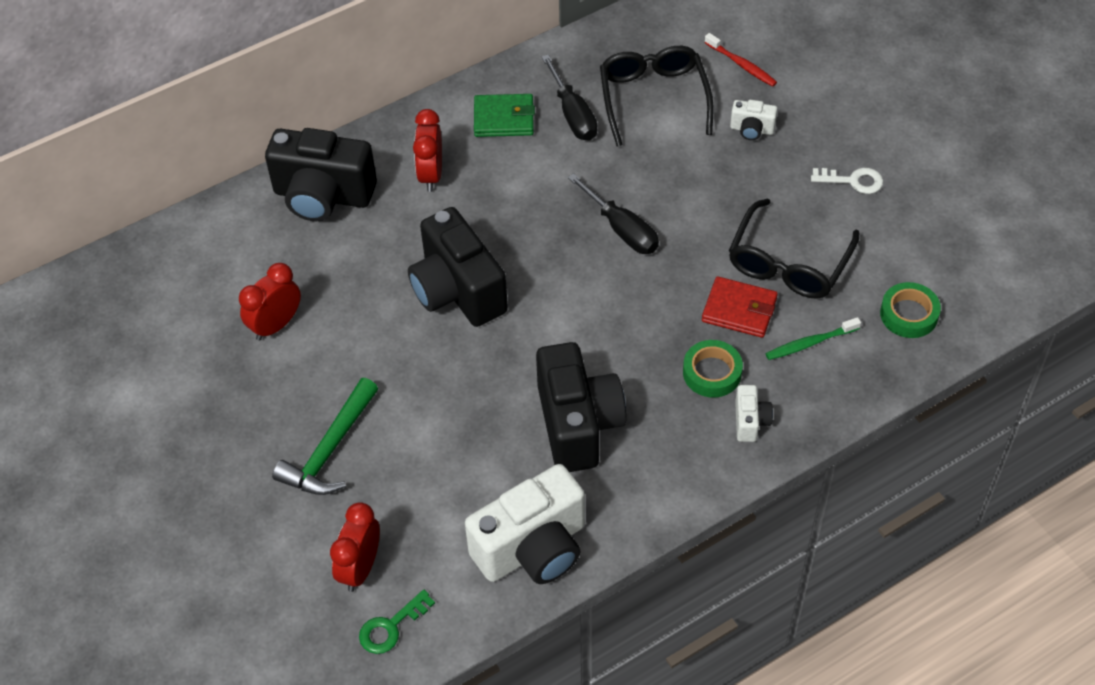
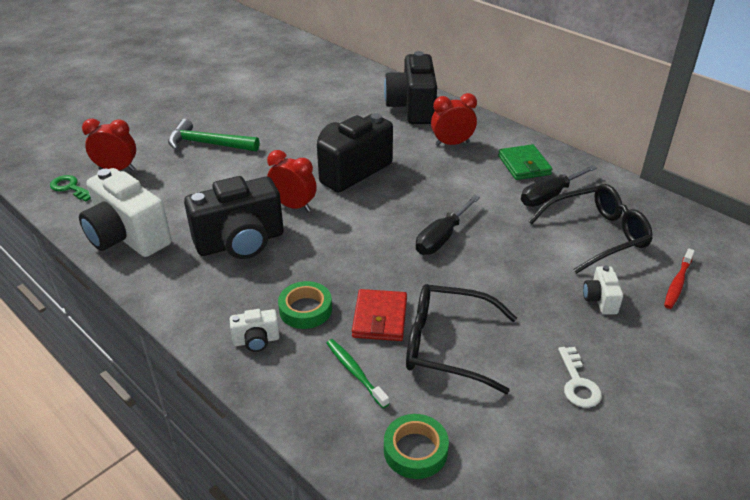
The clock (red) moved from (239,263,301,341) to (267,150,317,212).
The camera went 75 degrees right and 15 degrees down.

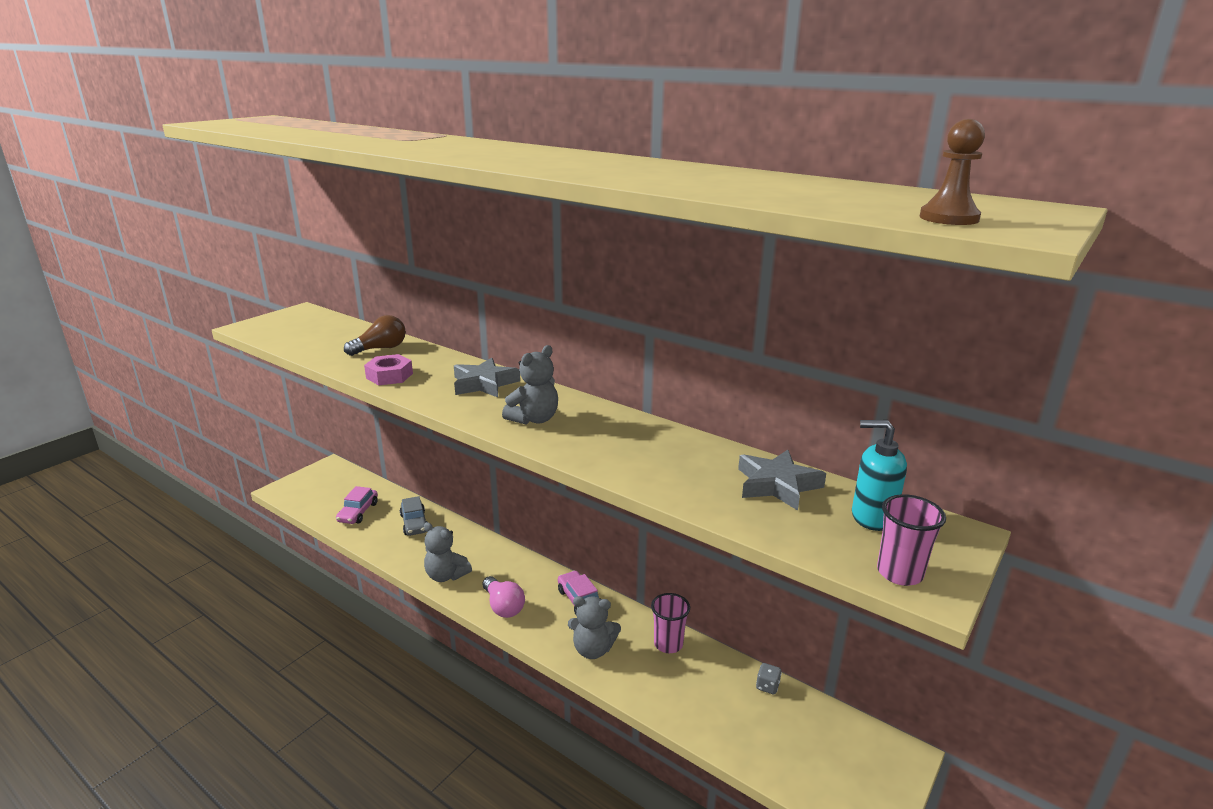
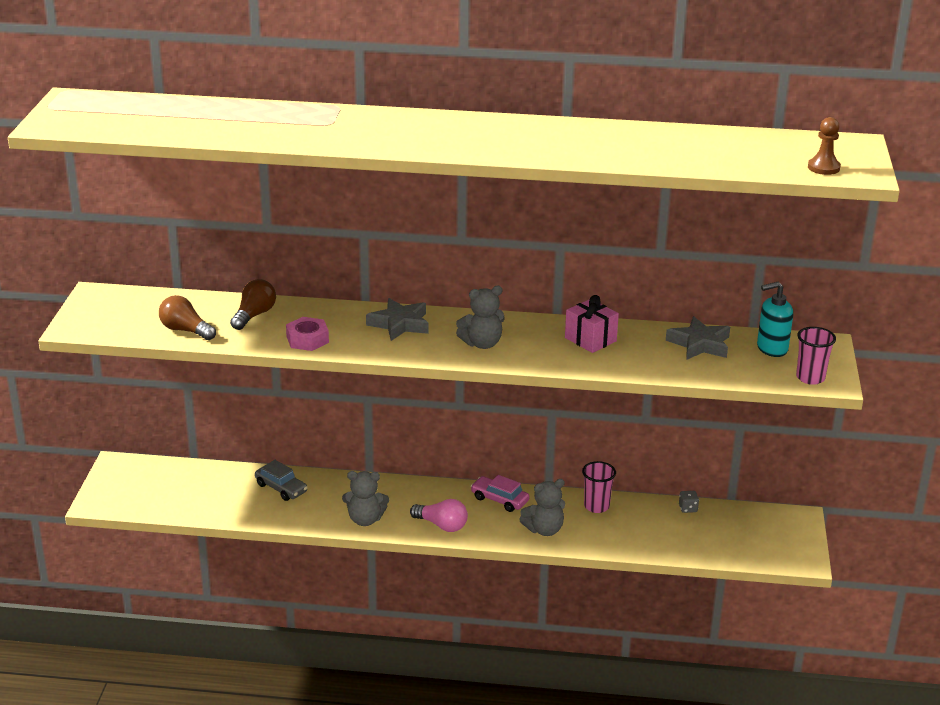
The car (pink) at (336,486,378,524) disappeared.
The light bulb (brown) at (159,295,216,340) appeared.
The gift (pink) at (565,295,619,353) appeared.
The teddy bear (grey) at (502,345,558,425) turned 60 degrees clockwise.
The camera went 30 degrees left and 5 degrees up.

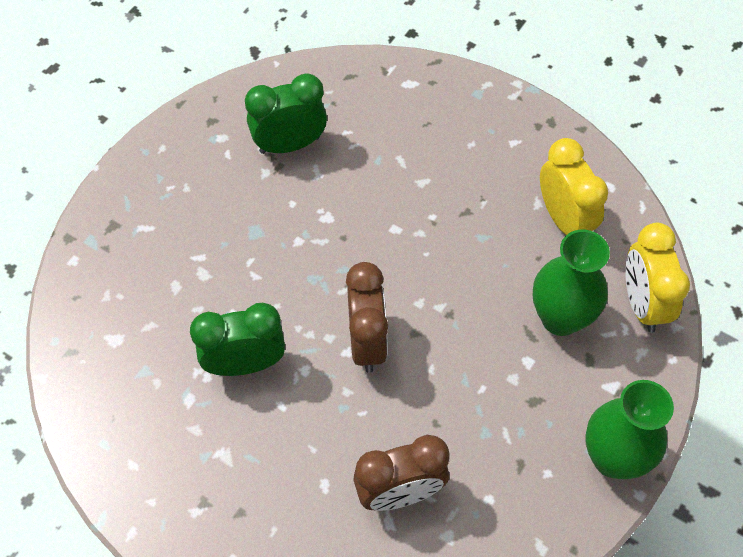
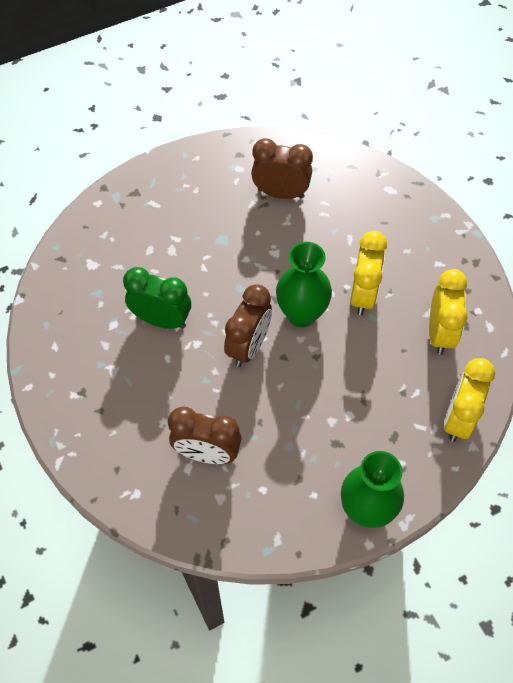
The clock (yellow) at (350,231,387,315) appeared.
The vase (green) moved from (533,230,610,336) to (276,242,332,327).
The clock (green) at (245,74,327,154) became the clock (brown) at (251,138,313,199).
The camera went 30 degrees right and 0 degrees up.

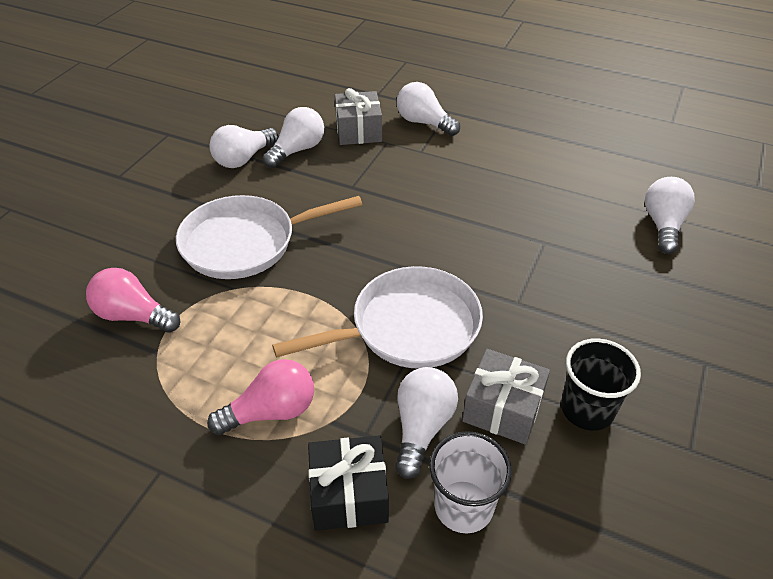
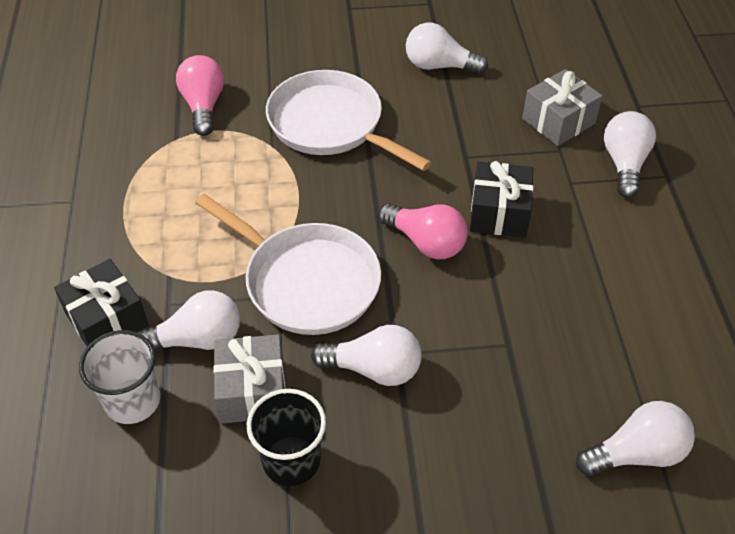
The gift (black) at (470,161,533,237) appeared.
The light bulb (pink) moved from (207,359,314,435) to (378,203,468,259).
The light bulb (white) moved from (263,107,324,168) to (311,325,422,386).
The camera went 60 degrees right and 5 degrees up.

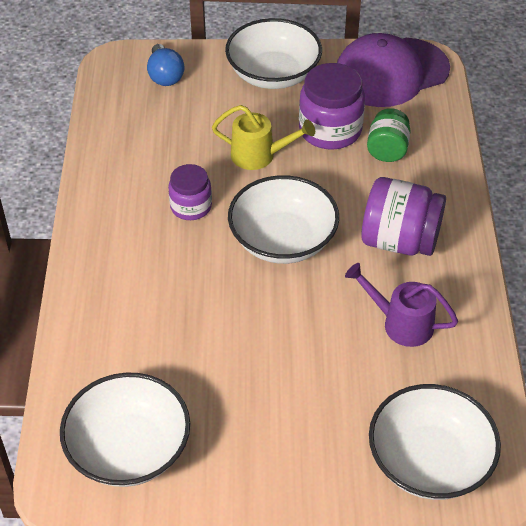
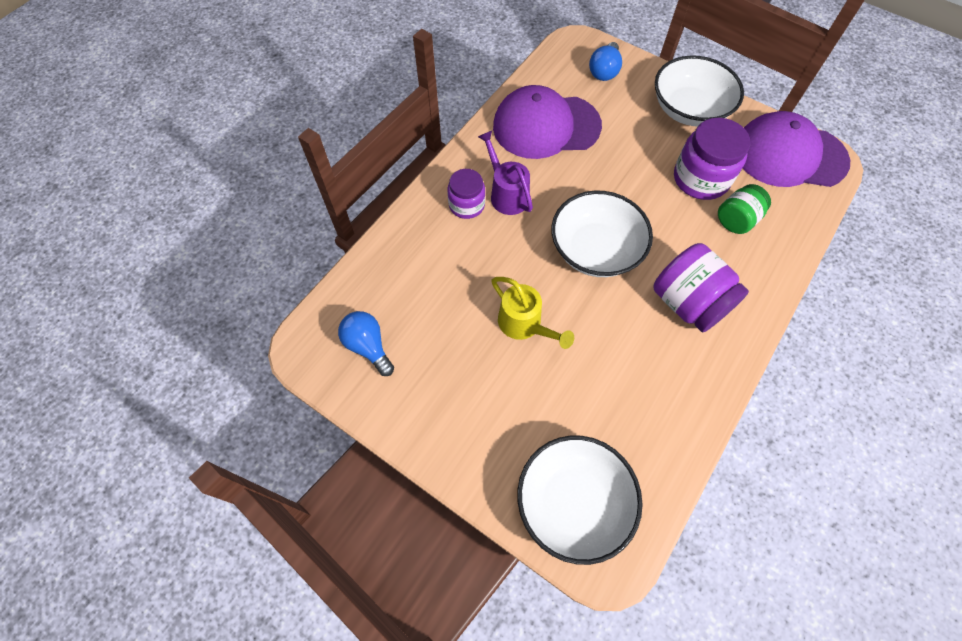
The cap (purple) at (493,85,602,159) appeared.
The jar (purple) moved from (168,164,212,220) to (447,169,485,219).
The watering can (yellow) moved from (212,105,315,170) to (491,277,574,349).
The watering can (purple) moved from (345,263,458,347) to (478,131,533,215).
The bowl (white) at (60,373,190,487) was replaced by the light bulb (blue) at (338,311,394,376).
The camera went 35 degrees right and 15 degrees up.

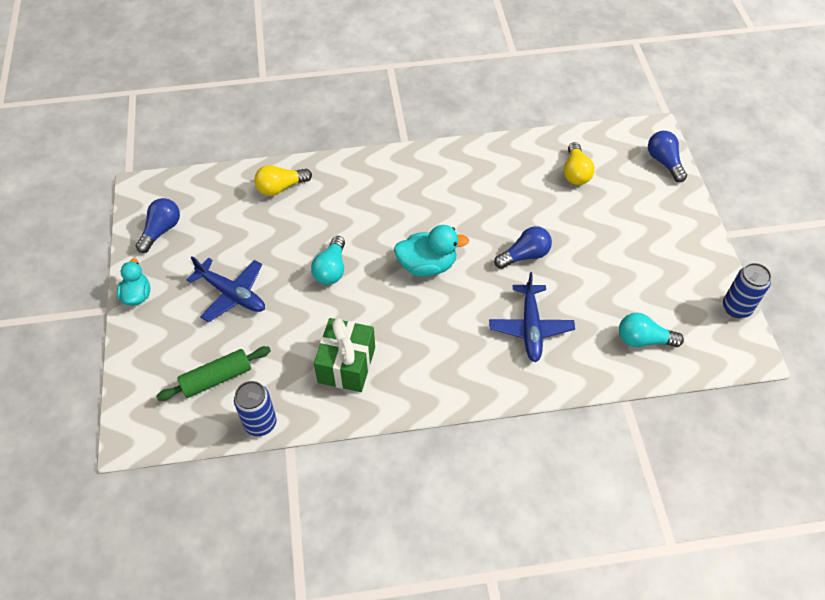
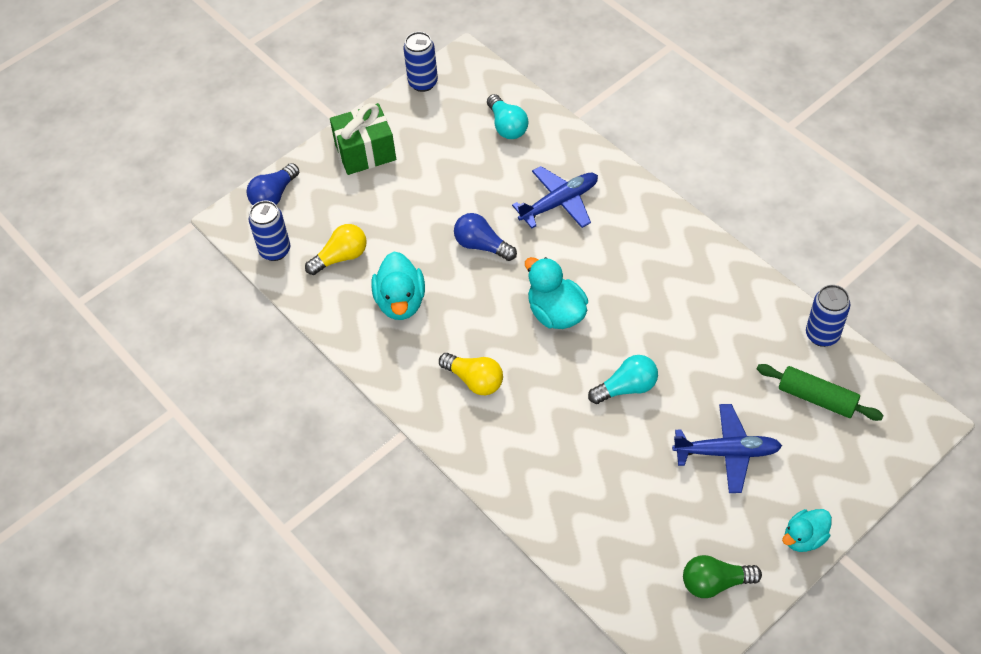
The can (blue) at (249,201,290,261) appeared.
The duck (turquoise) at (372,251,425,320) appeared.
The light bulb (yellow) moved from (254,165,312,196) to (439,353,503,395).
The gift (green) moved from (314,318,375,392) to (330,103,396,175).
The light bulb (blue) at (136,198,180,253) became the light bulb (green) at (683,555,762,598).
The plane (blue) at (187,257,265,322) turned 90 degrees clockwise.
The camera went 120 degrees left and 0 degrees up.

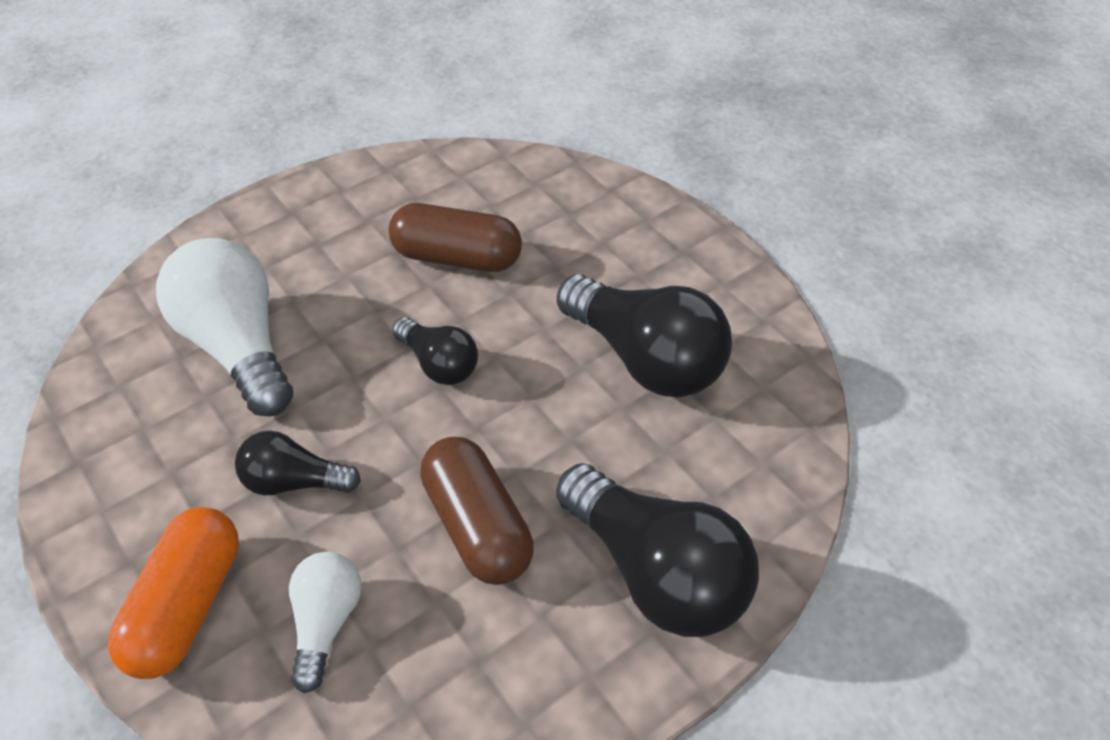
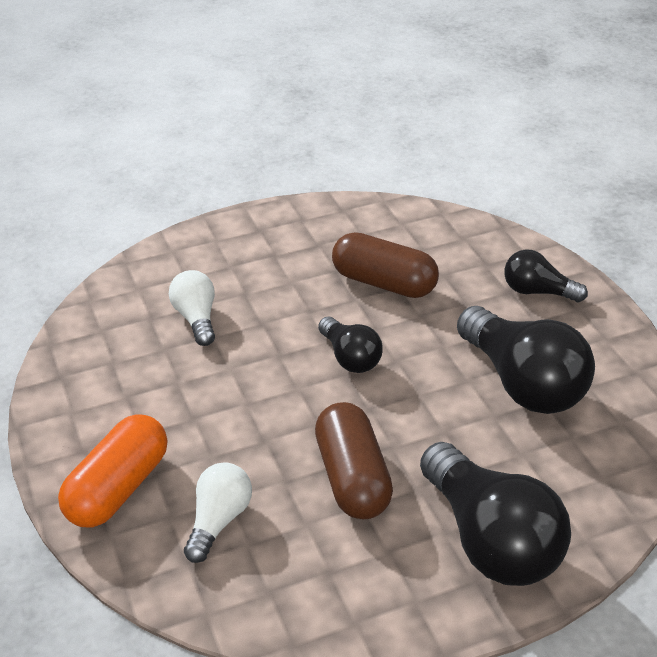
The light bulb (black) moved from (235,431,361,495) to (504,249,588,302).
The light bulb (white) at (156,238,293,416) changed to 0.54 times the size.
The camera went 15 degrees right and 10 degrees down.

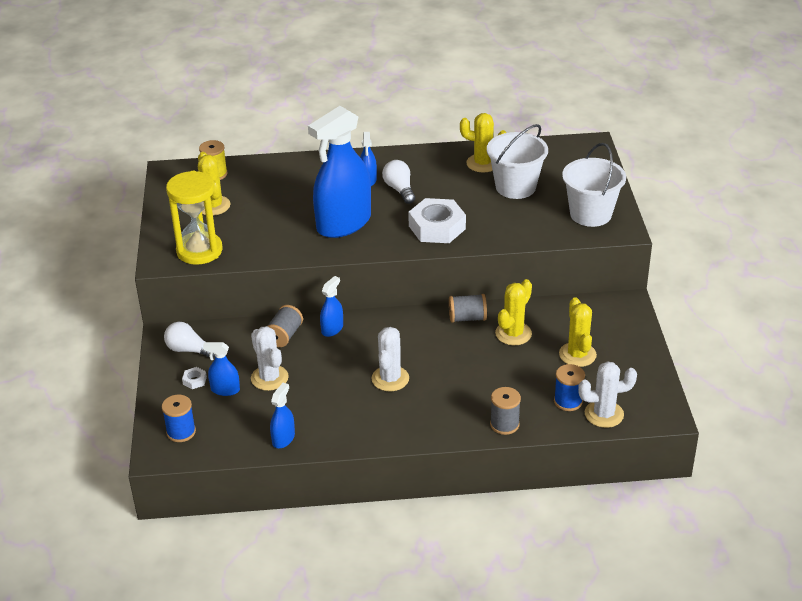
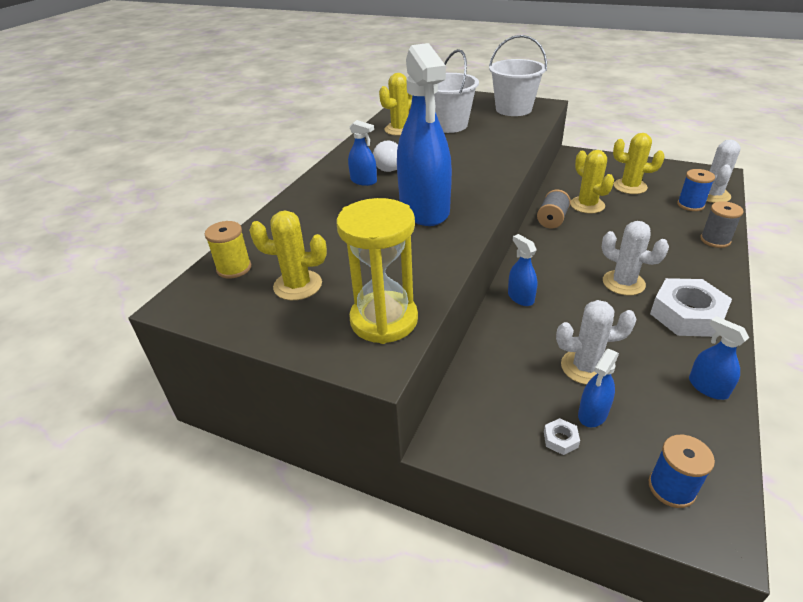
The light bulb (white) at (164,322,215,358) disappeared.
The spool (grey) at (268,305,303,347) disappeared.
The nut (white) moved from (408,198,466,243) to (650,278,732,337).
The camera went 60 degrees left and 0 degrees up.

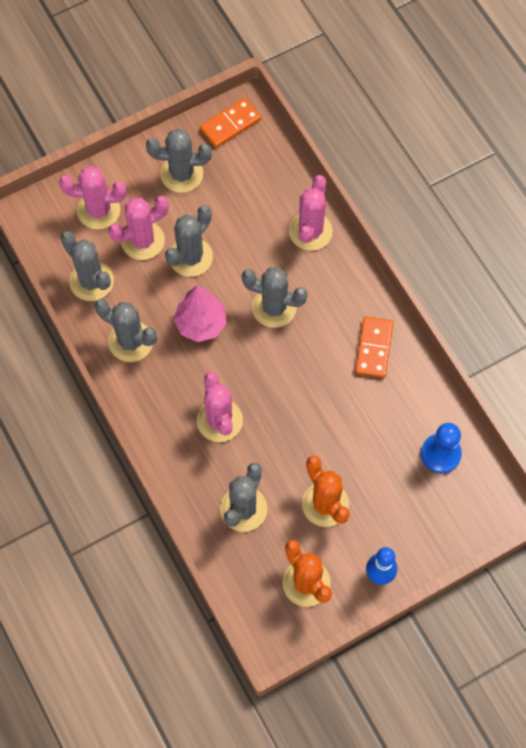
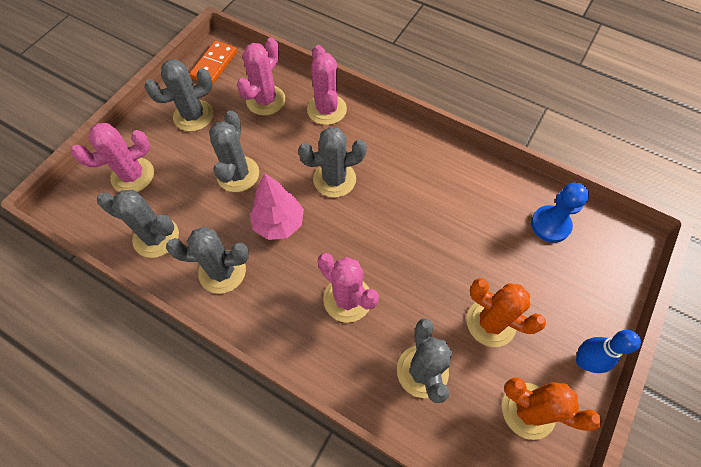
The domino (orange) at (355,316,393,378) disappeared.
The cactus (pink) moved from (108,196,169,260) to (237,38,285,115).
The camera went 30 degrees left and 5 degrees down.

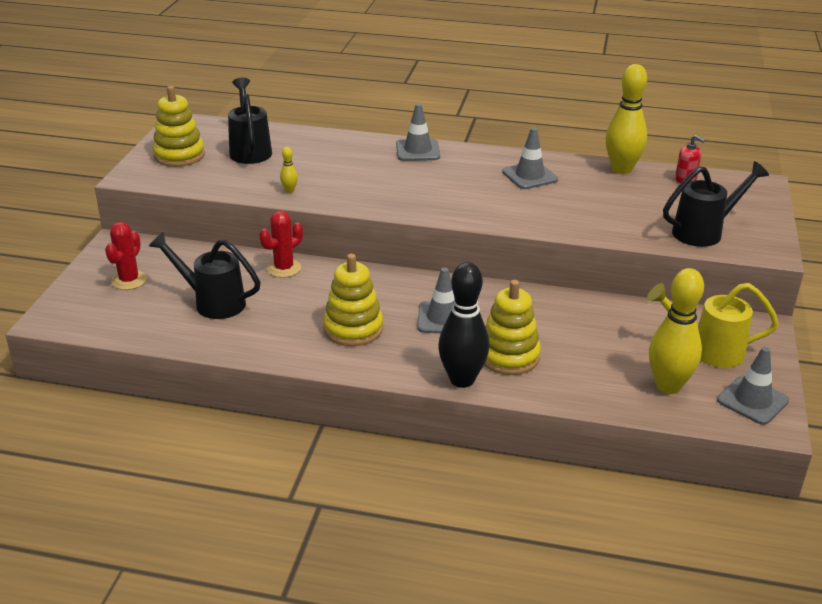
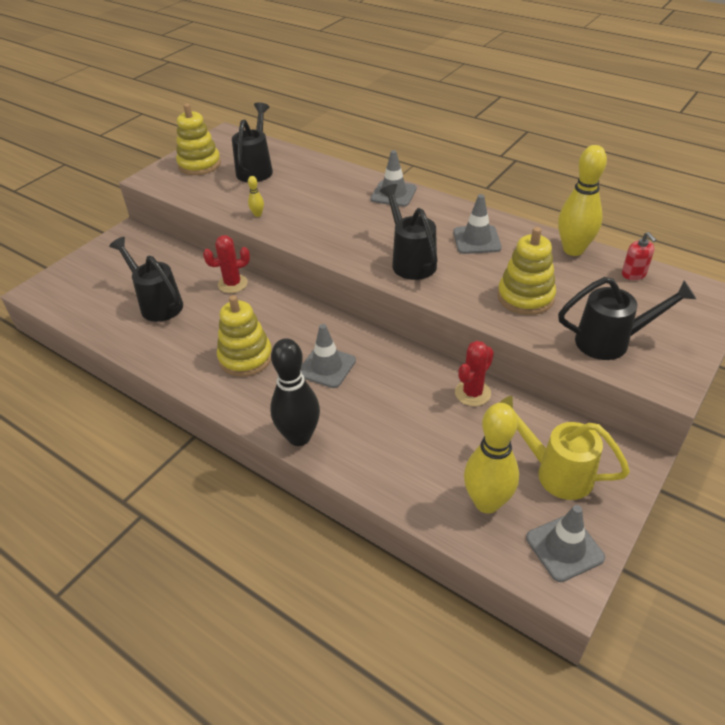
The watering can (black) at (380,184,437,280) appeared.
The cactus (red) moved from (105,222,147,290) to (455,341,494,406).
The stacking toy (yellow) moved from (484,280,541,375) to (498,227,556,315).
The camera went 25 degrees right and 10 degrees up.

